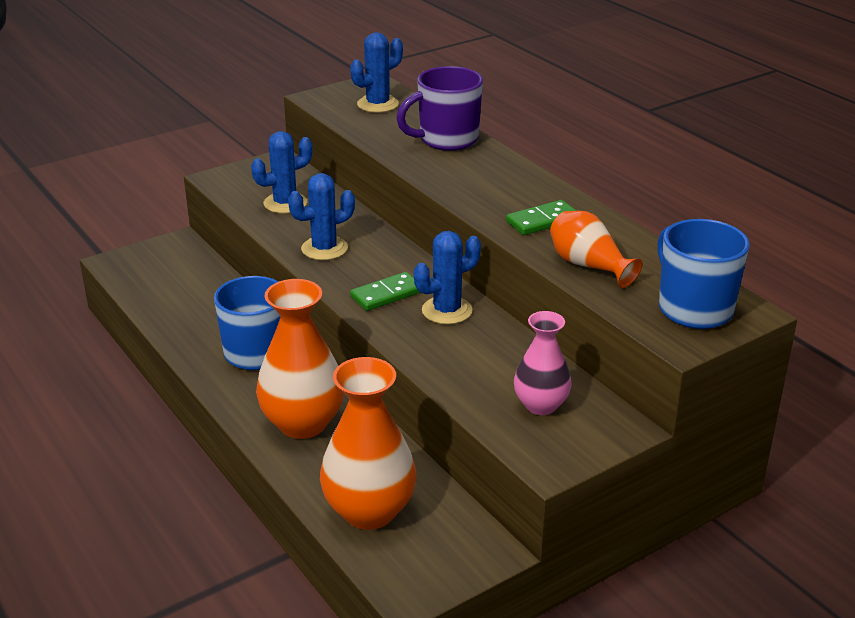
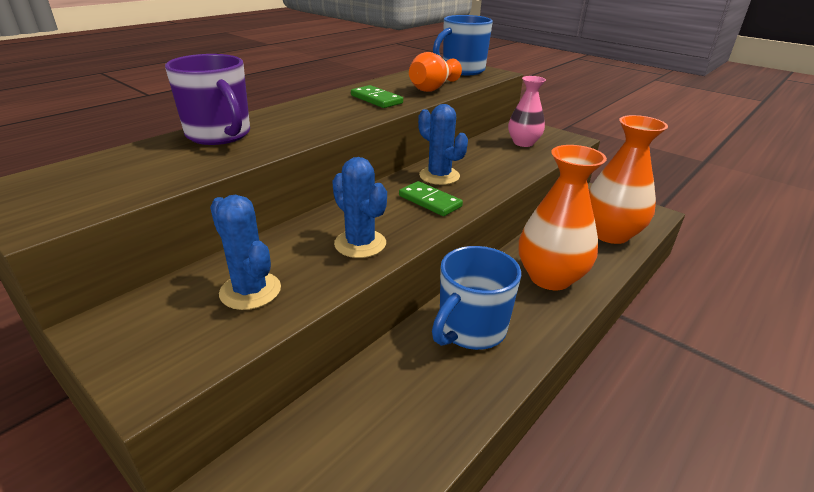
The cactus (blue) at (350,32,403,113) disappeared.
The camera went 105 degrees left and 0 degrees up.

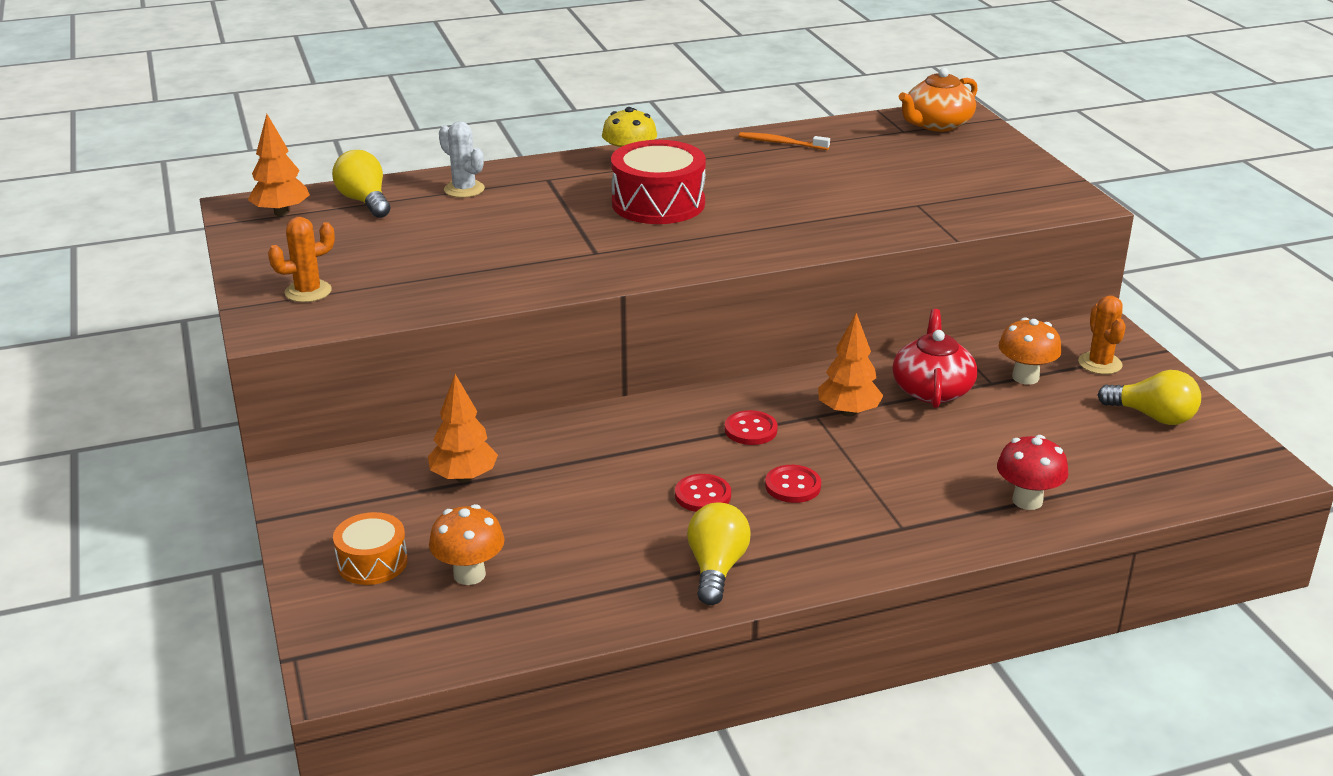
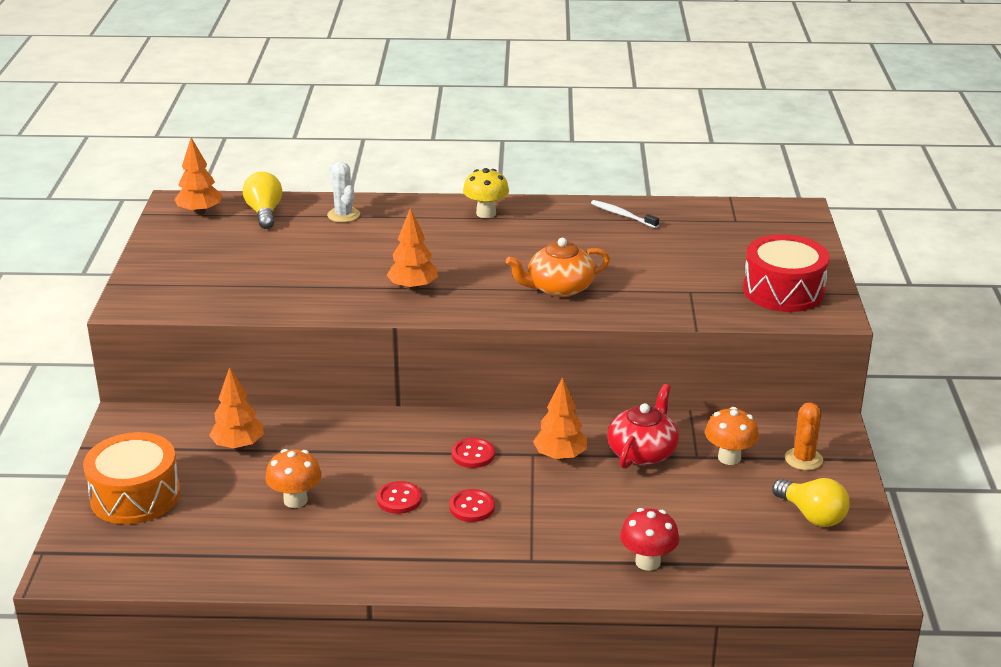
The cactus (orange) at (268,217,335,302) disappeared.
The light bulb (yellow) at (687,503,751,605) disappeared.
The tree (orange) at (386,208,438,291) appeared.
The mushroom (orange) moved from (429,504,505,585) to (265,449,322,508).
The drum (red) moved from (611,140,706,224) to (743,234,830,312).
The teapot (orange) moved from (899,68,978,132) to (506,238,610,297).
The toothbrush (orange) at (739,132,830,150) became the toothbrush (white) at (591,200,659,228).
The drum (orange) at (333,512,408,585) changed to 1.69 times the size.
The camera went 20 degrees right and 0 degrees up.

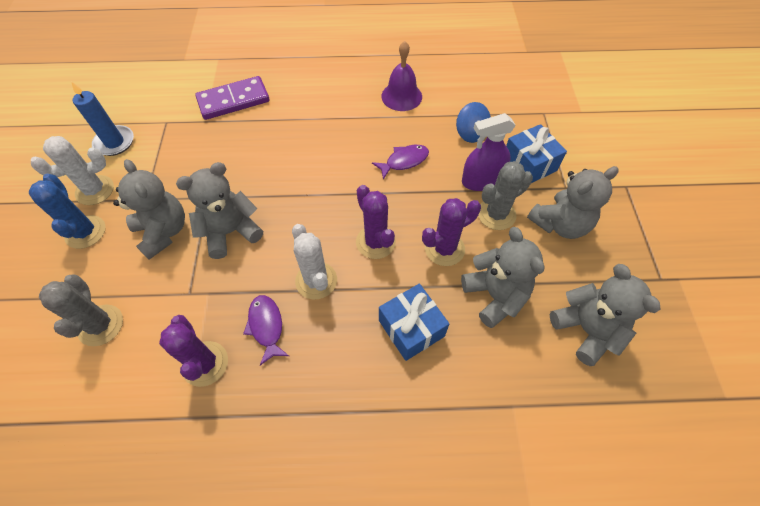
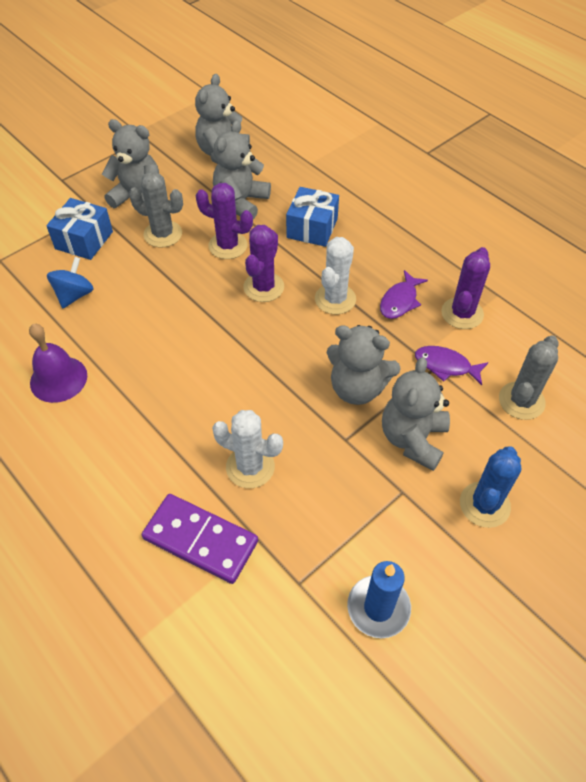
The spray bottle (purple) at (462,113,516,191) disappeared.
The cactus (white) moved from (31,136,114,205) to (212,410,283,488).
The fish (purple) moved from (372,145,429,180) to (415,346,488,385).
The camera went 130 degrees left and 5 degrees down.

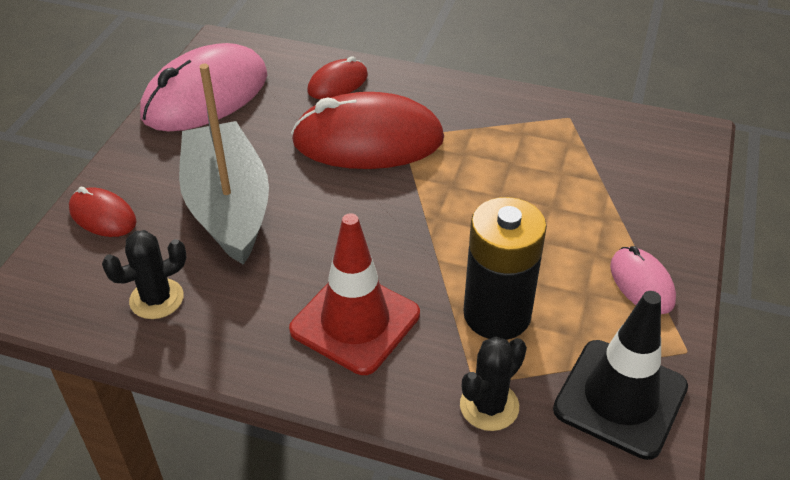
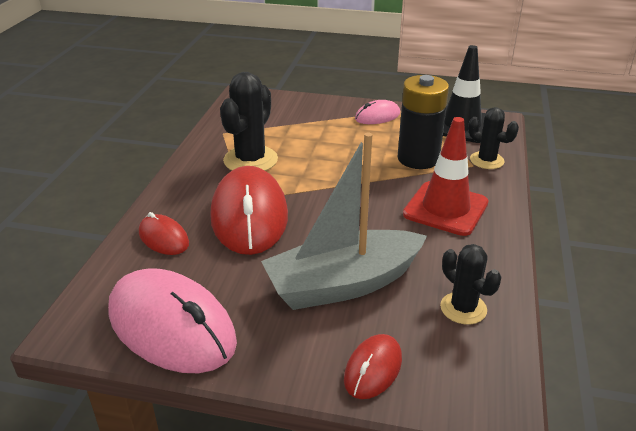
The cactus (black) at (220,72,278,171) appeared.
The camera went 95 degrees left and 10 degrees down.

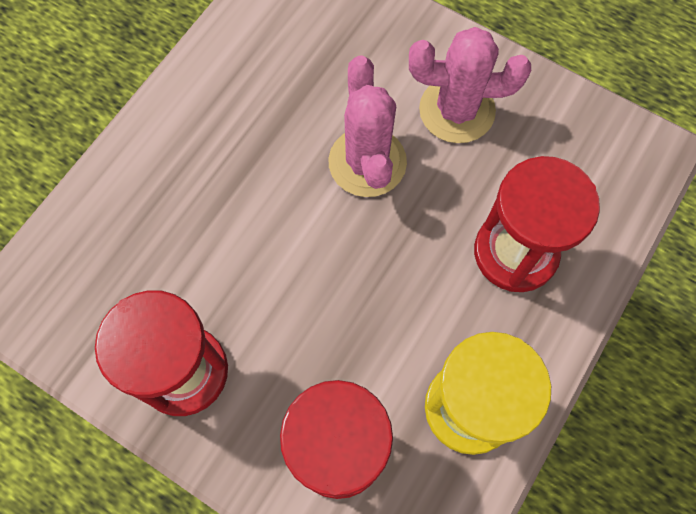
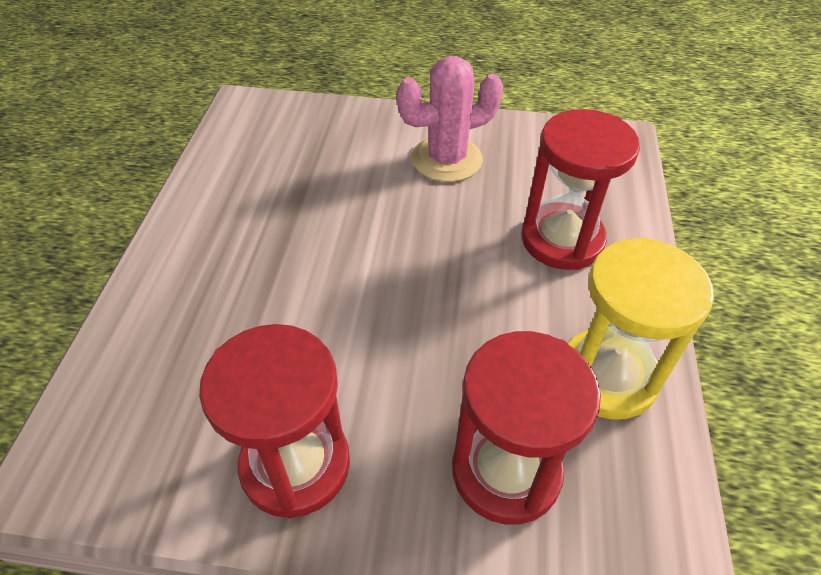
The cactus (pink) at (328,55,407,197) disappeared.
The camera went 25 degrees left and 20 degrees down.

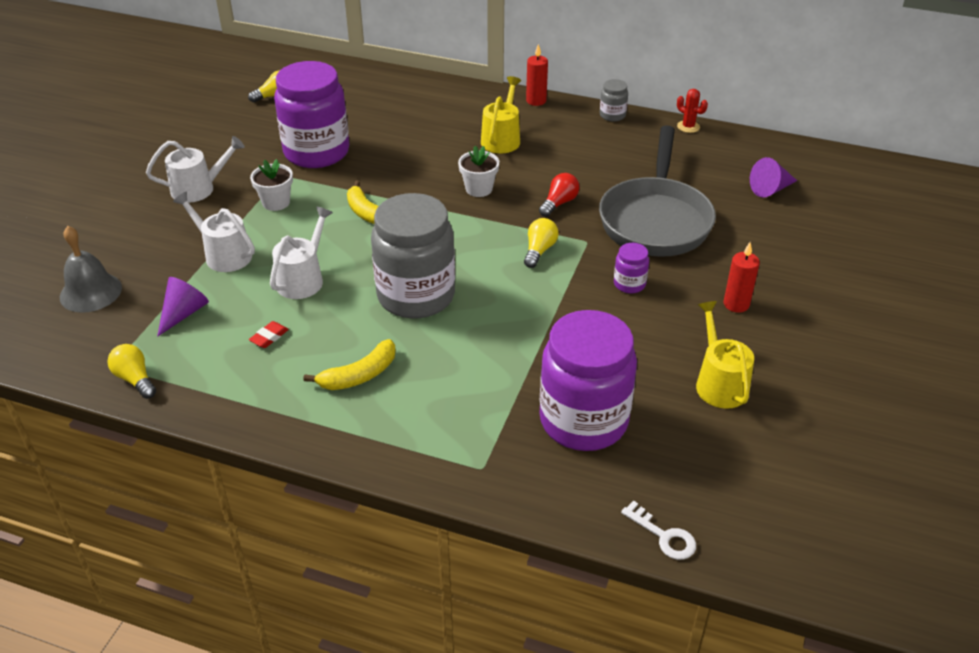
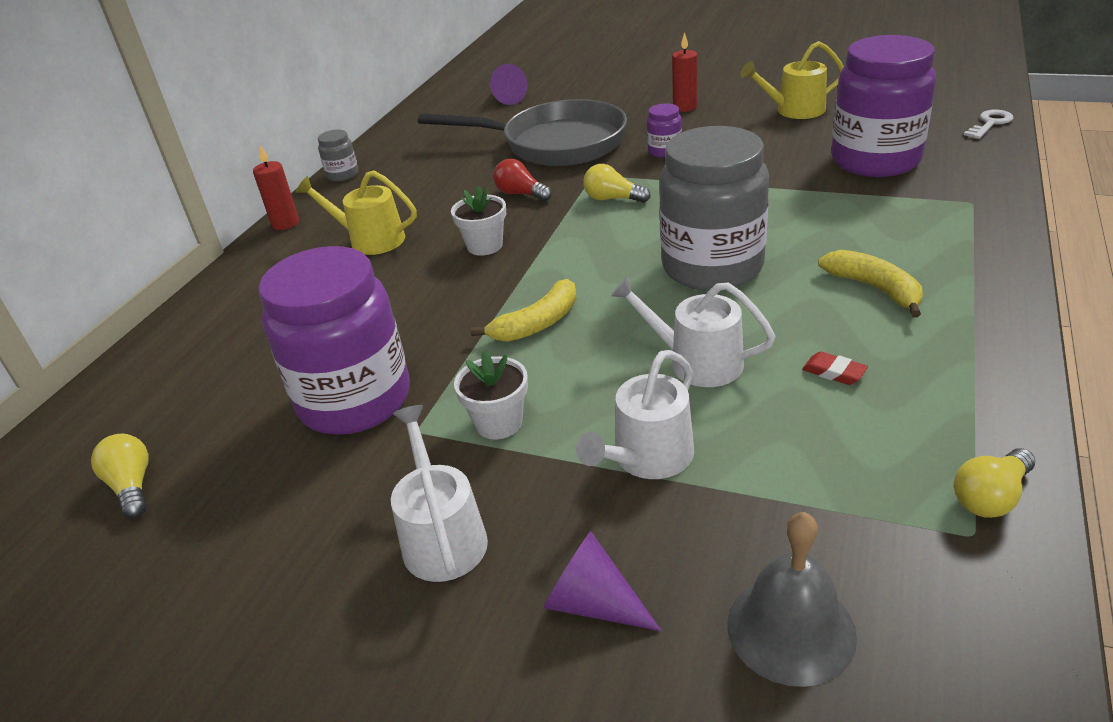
The cactus (red) at (677,89,708,133) disappeared.
The cone (purple) moved from (157,277,209,337) to (543,531,662,631).
The camera went 85 degrees left and 5 degrees down.

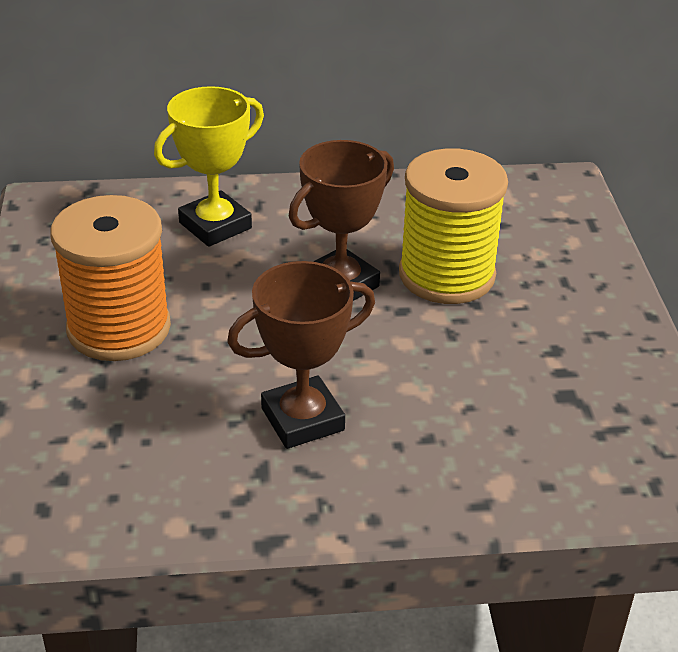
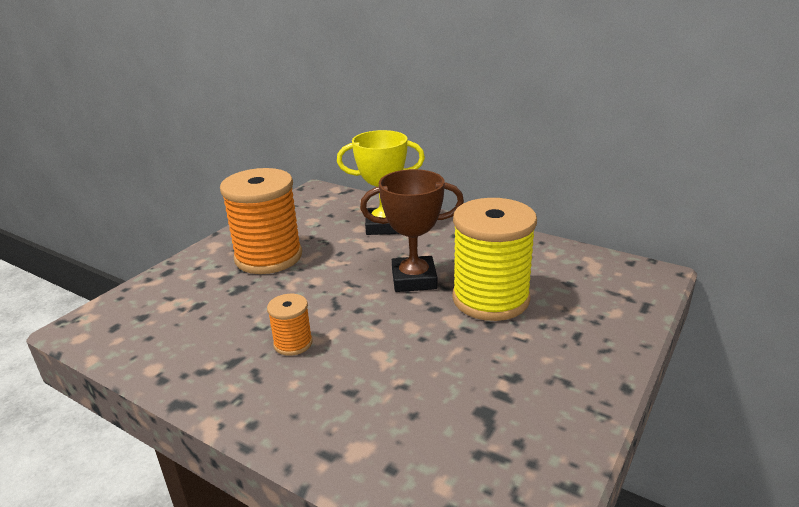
The trophy (brown) at (227,261,375,449) was replaced by the spool (orange) at (267,294,313,356).
The camera went 40 degrees right and 10 degrees down.

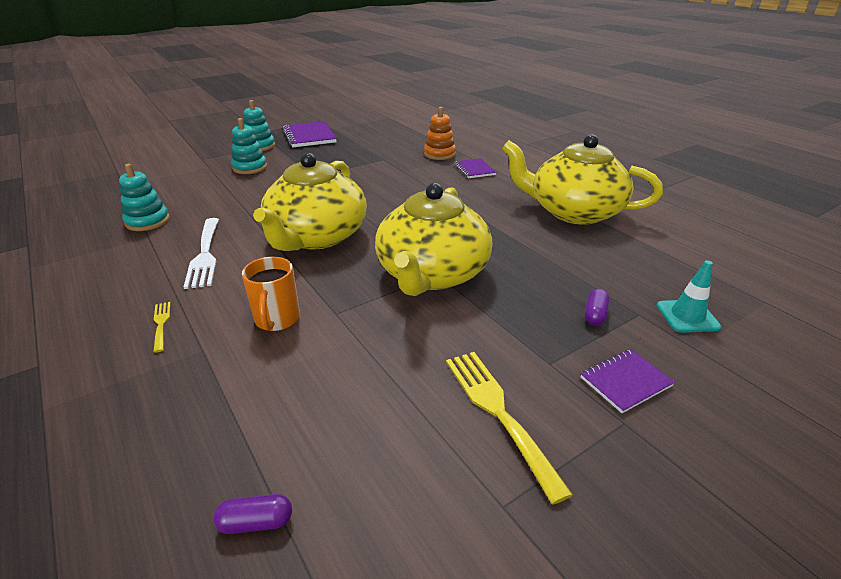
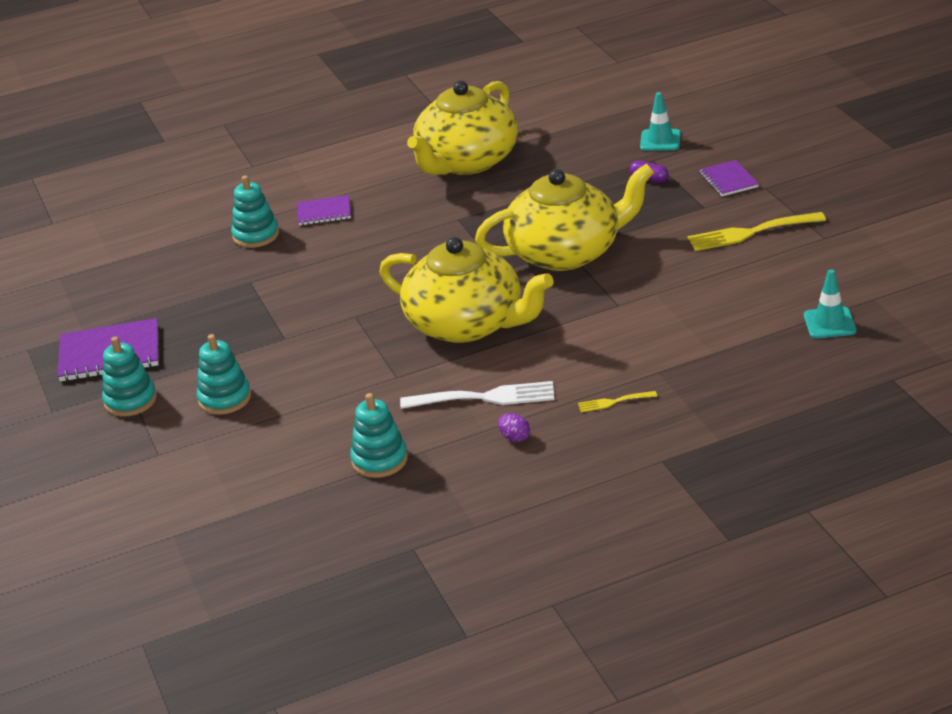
The mug (orange) at (242,257,300,331) disappeared.
The egg (purple) at (498,413,530,442) appeared.
The capsule (purple) at (213,494,292,534) was replaced by the traffic cone (turquoise) at (804,269,856,338).
The stacking toy (orange) at (424,107,456,160) became the stacking toy (turquoise) at (231,175,279,248).
The teapot (yellow) at (375,183,492,296) turned 45 degrees counterclockwise.
The camera went 75 degrees left and 0 degrees up.

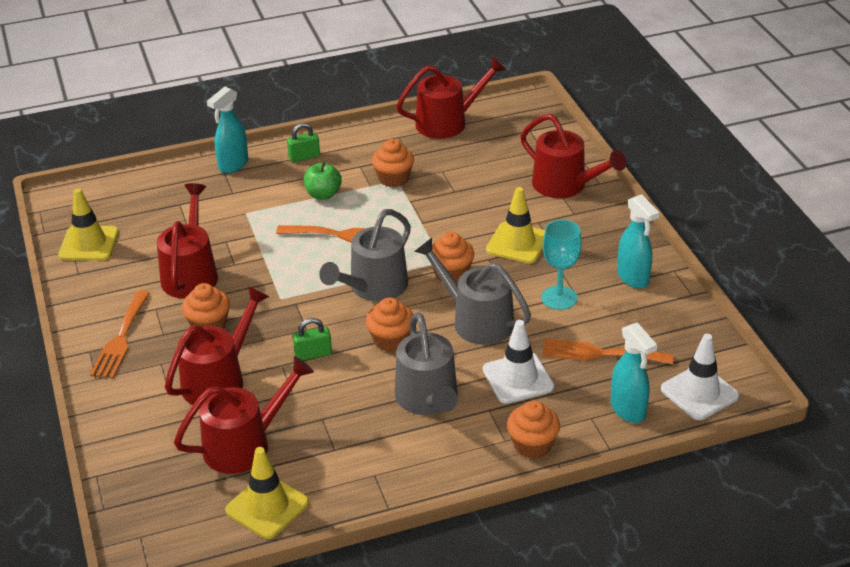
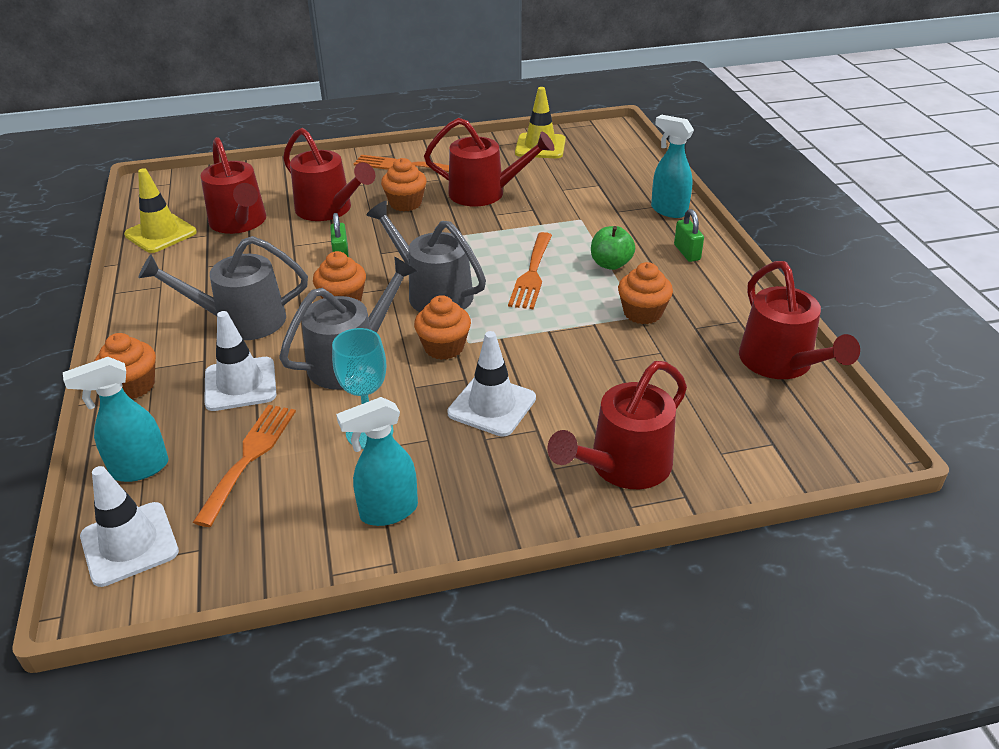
The traffic cone (yellow) at (486,187,545,263) became the traffic cone (white) at (447,331,536,437).
The camera went 95 degrees right and 0 degrees up.

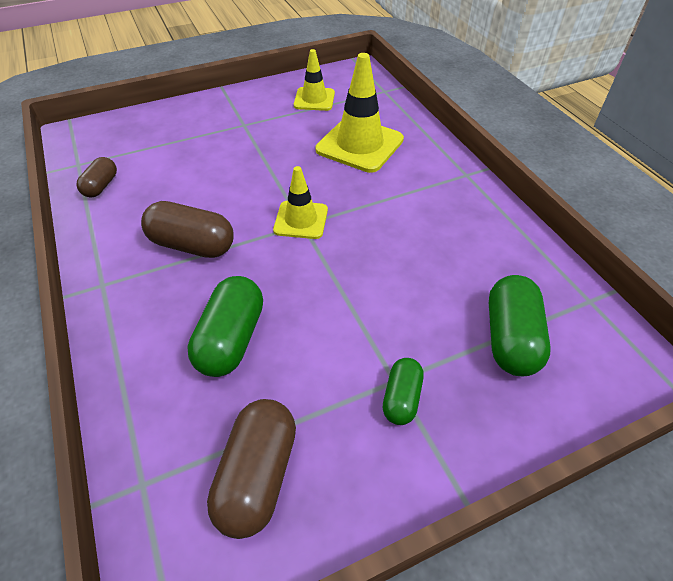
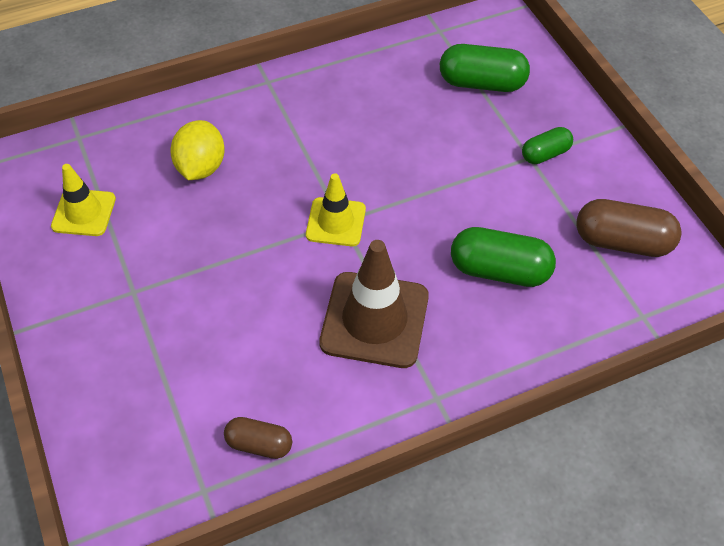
The capsule (brown) at (141,201,234,258) was replaced by the traffic cone (brown) at (319,240,429,368).
The traffic cone (yellow) at (315,53,404,173) was replaced by the lemon (yellow) at (170,120,225,180).
The capsule (green) at (383,358,423,425) turned 45 degrees counterclockwise.
The camera went 90 degrees left and 5 degrees up.

